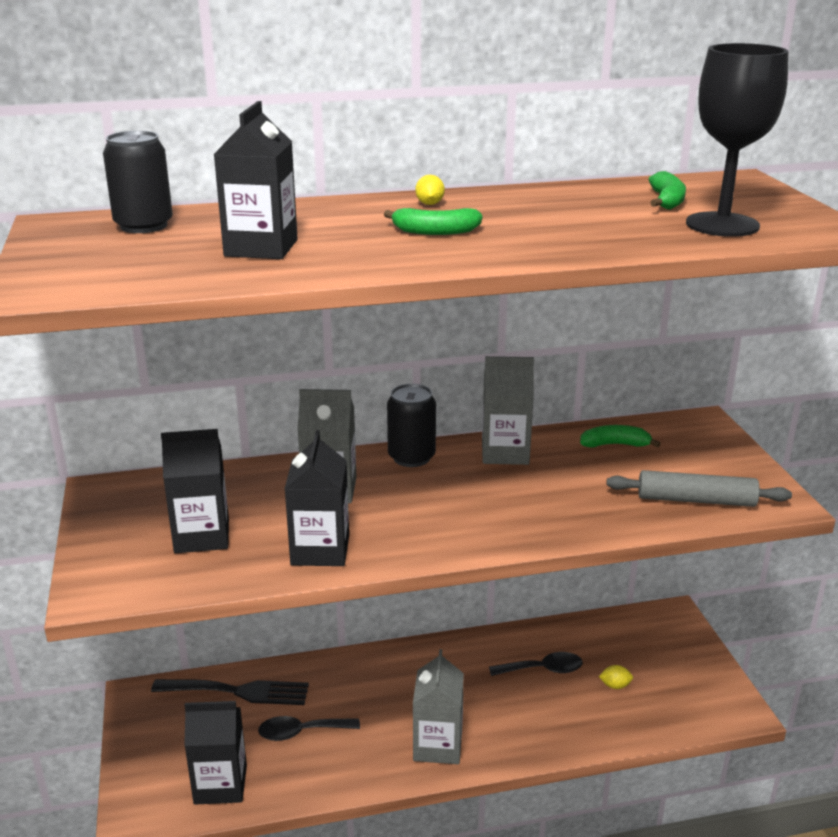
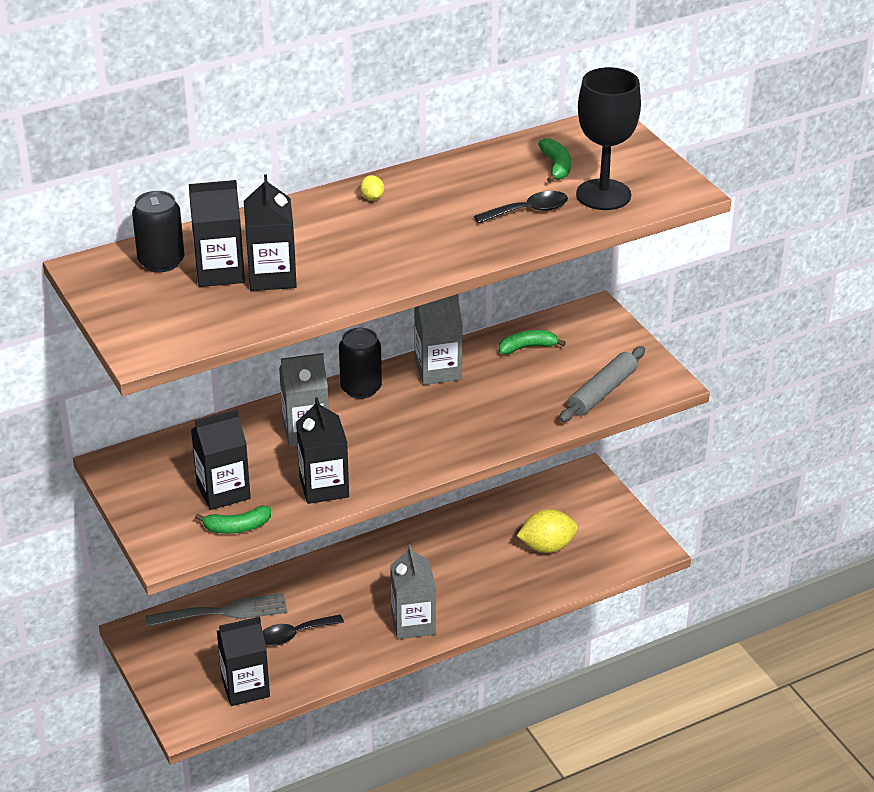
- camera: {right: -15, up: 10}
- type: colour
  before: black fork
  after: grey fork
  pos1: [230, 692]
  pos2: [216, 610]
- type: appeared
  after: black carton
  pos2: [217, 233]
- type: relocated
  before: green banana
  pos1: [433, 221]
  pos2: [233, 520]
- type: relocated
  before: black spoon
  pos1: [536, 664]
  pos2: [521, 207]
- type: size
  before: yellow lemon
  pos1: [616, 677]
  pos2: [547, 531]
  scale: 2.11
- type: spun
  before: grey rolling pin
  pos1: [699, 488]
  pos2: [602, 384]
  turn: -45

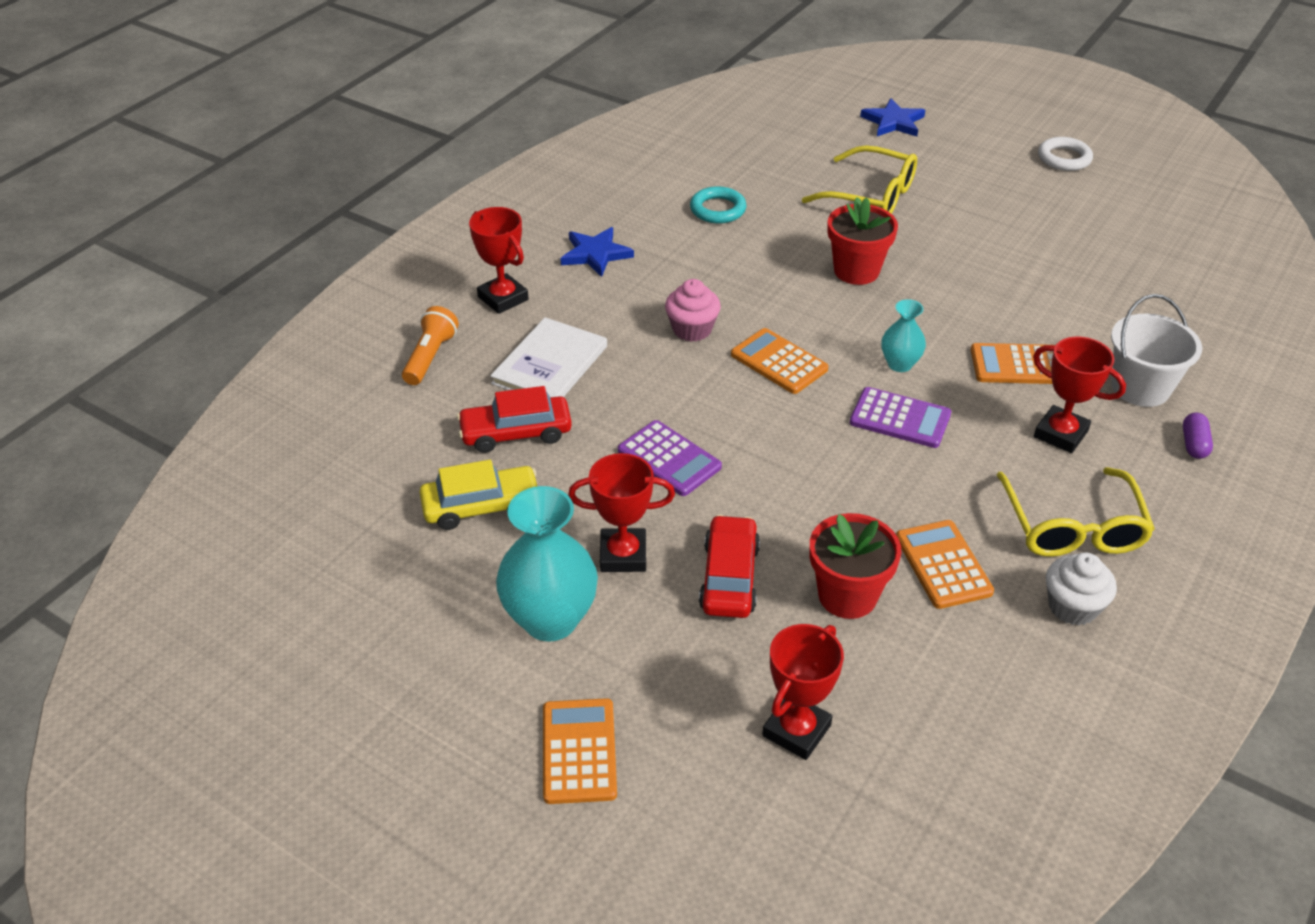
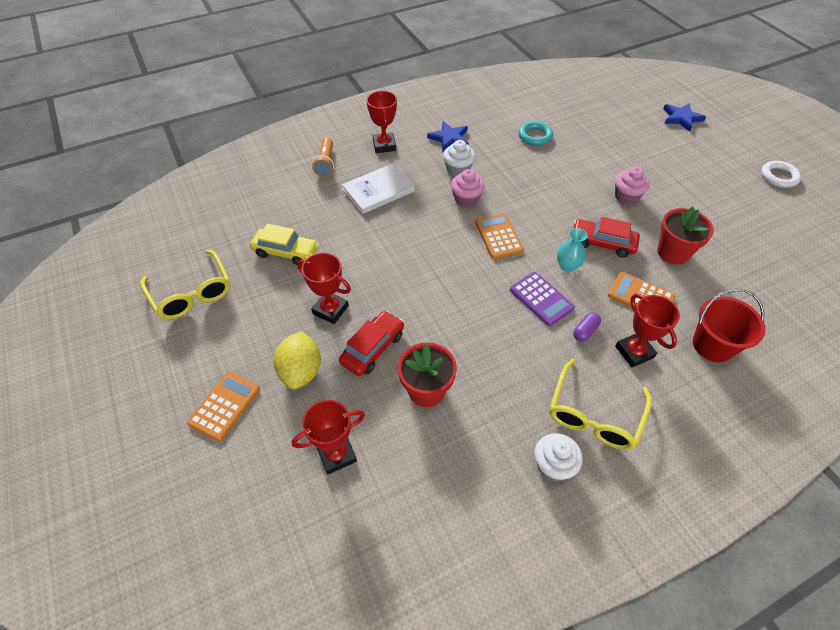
- camera: {right: 30, up: 10}
- type: relocated
  before: yellow glasses
  pos1: [859, 179]
  pos2: [185, 285]
- type: appeared
  after: yellow lemon
  pos2: [297, 360]
- type: spun
  before: orange flashlight
  pos1: [430, 345]
  pos2: [323, 157]
  turn: 135
- type: appeared
  after: white cupcake
  pos2: [459, 158]
- type: relocated
  before: purple capsule
  pos1: [1198, 436]
  pos2: [587, 327]
- type: relocated
  before: red car
  pos1: [514, 419]
  pos2: [607, 237]
- type: appeared
  after: pink cupcake
  pos2: [632, 186]
- type: relocated
  before: red flower pot
  pos1: [862, 241]
  pos2: [685, 236]
- type: colour
  before: white bucket
  after: red bucket
  pos1: [1156, 350]
  pos2: [729, 325]
- type: missing
  before: turquoise vase
  pos1: [547, 564]
- type: missing
  before: purple calculator
  pos1: [670, 458]
- type: missing
  before: orange calculator
  pos1: [945, 564]

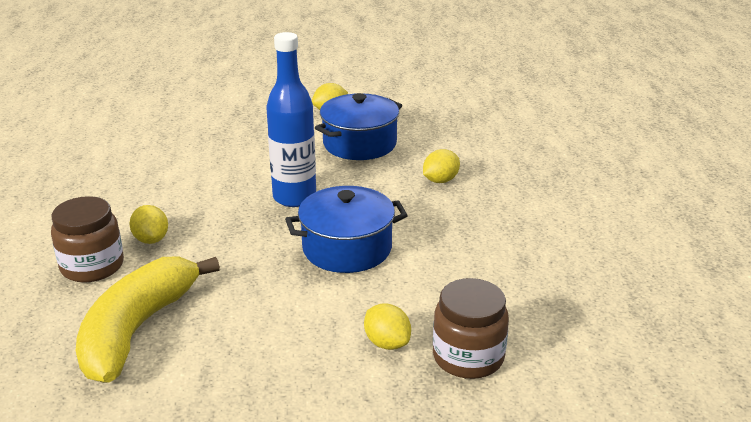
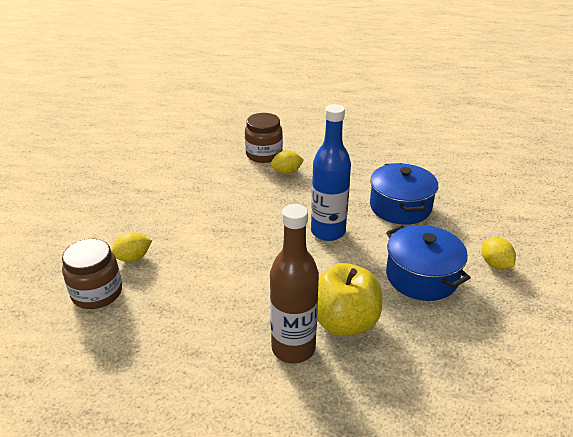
- camera: {right: 100, up: 5}
- type: appeared
  after: brown bottle
  pos2: [294, 283]
- type: exchanged
  before: yellow lemon
  after: yellow apple
  pos1: [441, 166]
  pos2: [349, 299]
- type: relocated
  before: blue pot
  pos1: [346, 229]
  pos2: [404, 194]
- type: missing
  before: yellow banana
  pos1: [147, 319]

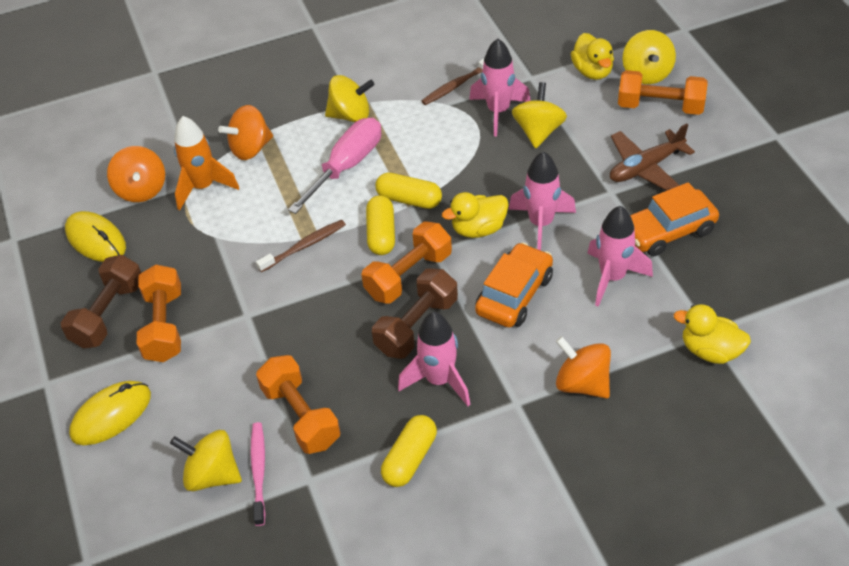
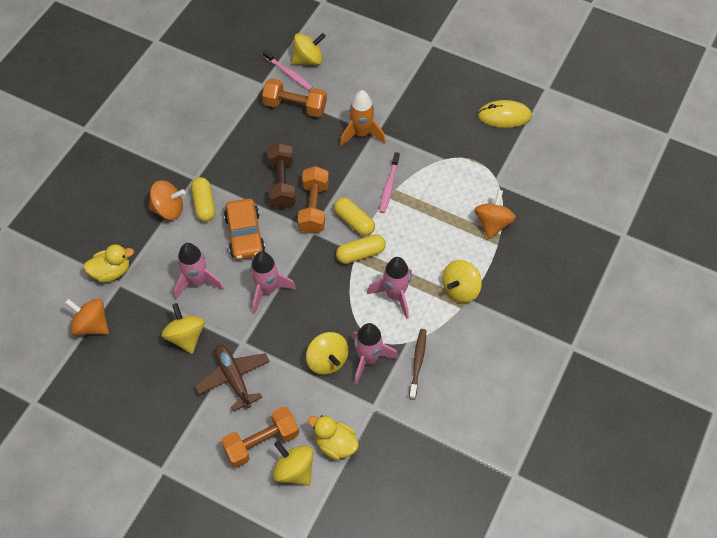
- camera: {right: 135, up: 10}
- type: relocated
  before: orange spinning top
  pos1: [136, 174]
  pos2: [87, 316]
- type: exchanged
  before: orange car
  after: yellow spinning top
  pos1: [674, 219]
  pos2: [183, 328]
- type: relocated
  before: yellow capsule
  pos1: [409, 451]
  pos2: [203, 199]
- type: spun
  before: brown plane
  pos1: [652, 157]
  pos2: [232, 378]
  turn: -45
- type: relocated
  before: orange rocket
  pos1: [206, 163]
  pos2: [363, 118]
- type: relocated
  before: pink rocket
  pos1: [434, 359]
  pos2: [389, 288]
- type: colour
  before: brown toothbrush
  after: pink toothbrush
  pos1: [301, 246]
  pos2: [389, 182]
- type: missing
  before: brown dumbbell
  pos1: [101, 302]
- type: missing
  before: yellow mouse
  pos1: [110, 413]
- type: missing
  before: orange dumbbell
  pos1: [159, 313]
- type: missing
  before: pink screwdriver
  pos1: [334, 166]
- type: missing
  before: yellow duck
  pos1: [475, 215]

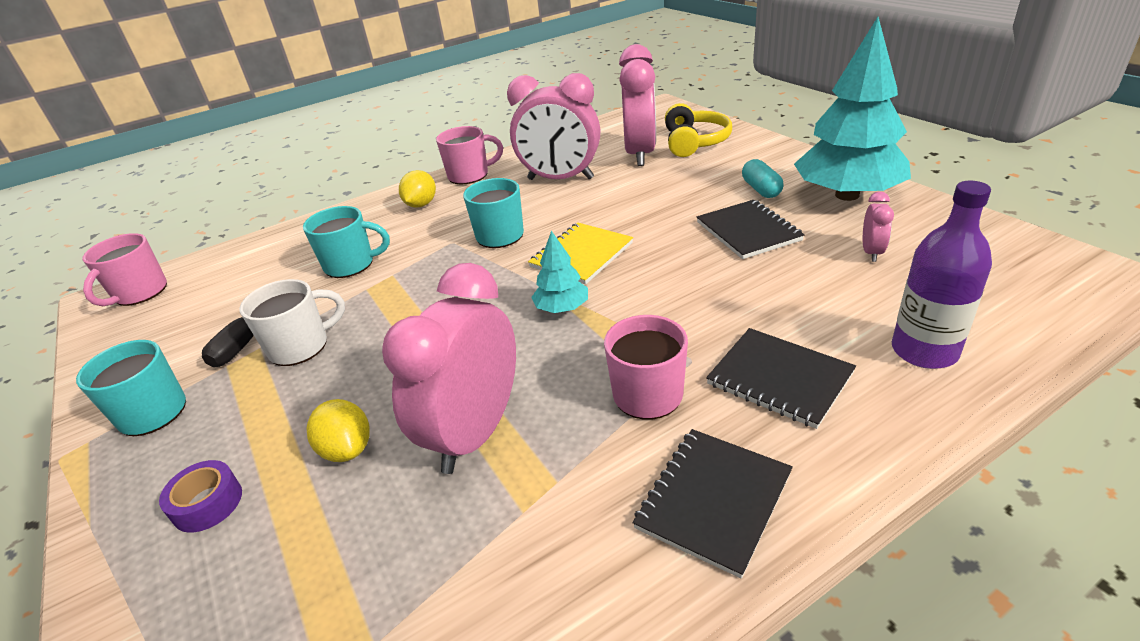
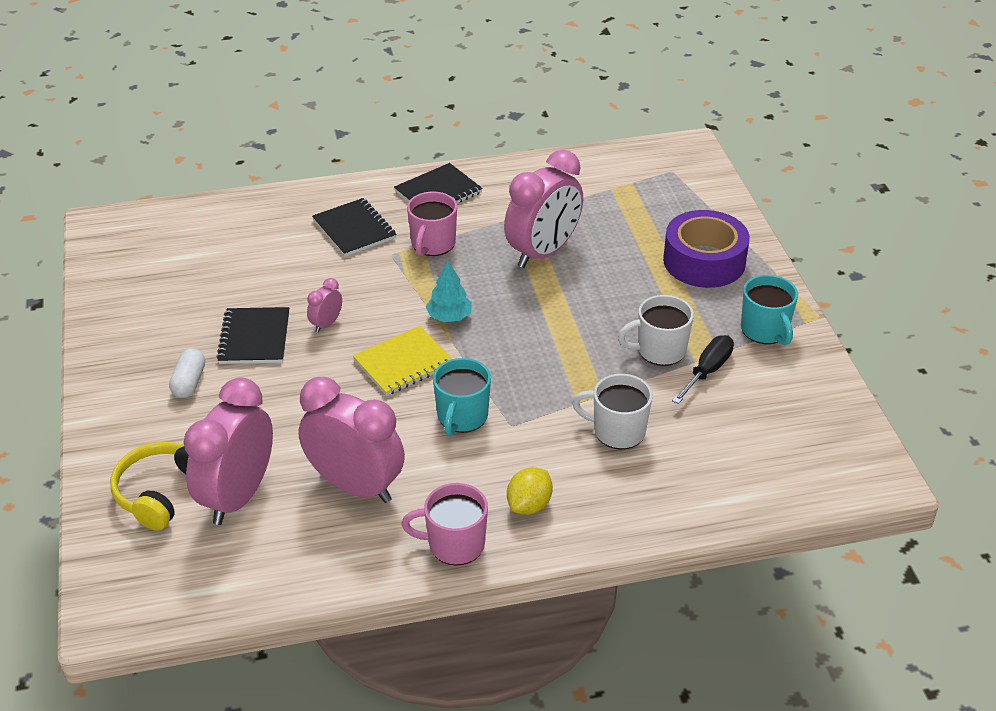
- camera: {right: -165, up: 5}
- type: colour
  before: turquoise capsule
  after: white capsule
  pos1: [762, 178]
  pos2: [187, 373]
- type: relocated
  before: pink clock
  pos1: [878, 227]
  pos2: [324, 305]
- type: colour
  before: turquoise mug
  after: white mug
  pos1: [346, 242]
  pos2: [612, 411]
- type: size
  before: purple tape
  pos1: [200, 496]
  pos2: [706, 249]
  scale: 2.1
- type: missing
  before: pink mug
  pos1: [124, 269]
- type: missing
  before: yellow lemon
  pos1: [338, 430]
- type: missing
  before: turquoise tree
  pos1: [852, 109]
- type: missing
  before: purple bottle
  pos1: [942, 275]

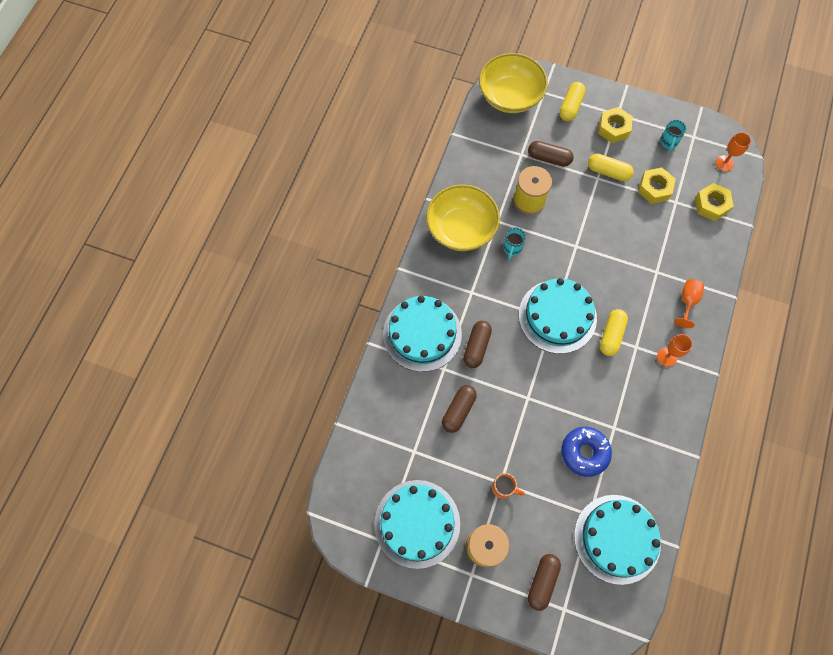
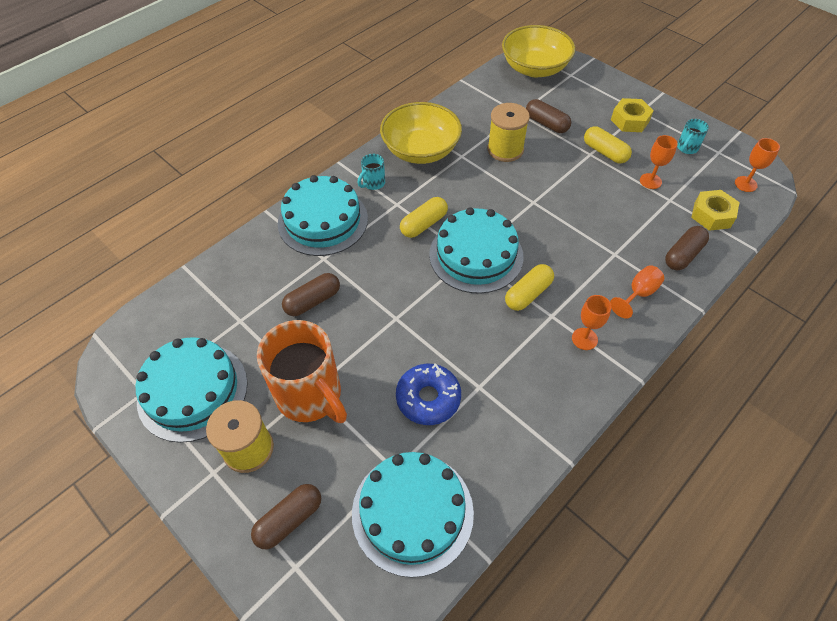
- camera: {right: 25, up: -15}
- type: size
  before: orange mug
  pos1: [508, 486]
  pos2: [302, 371]
  scale: 2.35
- type: relocated
  before: turquoise mug
  pos1: [514, 244]
  pos2: [371, 172]
- type: relocated
  before: yellow capsule
  pos1: [572, 101]
  pos2: [424, 217]
- type: exchanged
  before: yellow nut
  after: orange goblet
  pos1: [657, 185]
  pos2: [659, 162]
- type: relocated
  before: brown capsule
  pos1: [477, 344]
  pos2: [687, 248]

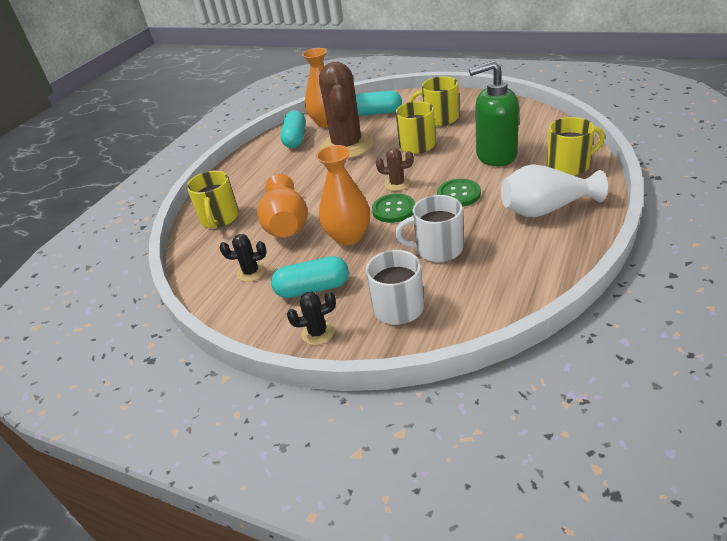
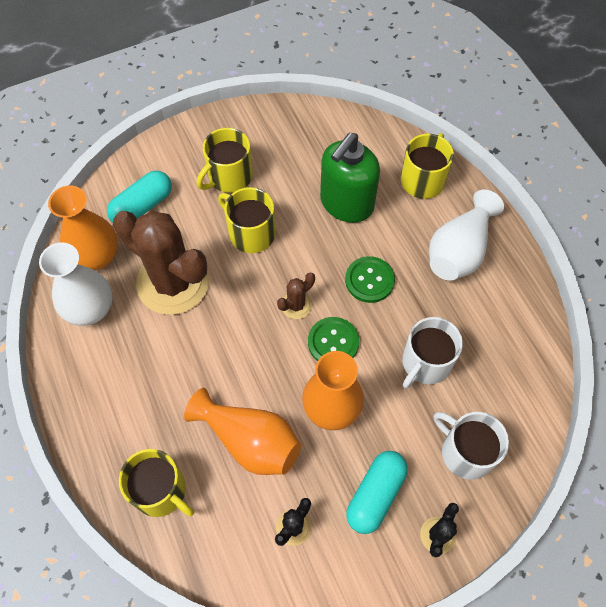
- camera: {right: -55, up: 25}
- type: exchanged
  before: turquoise capsule
  after: white vase
  pos1: [293, 129]
  pos2: [75, 284]

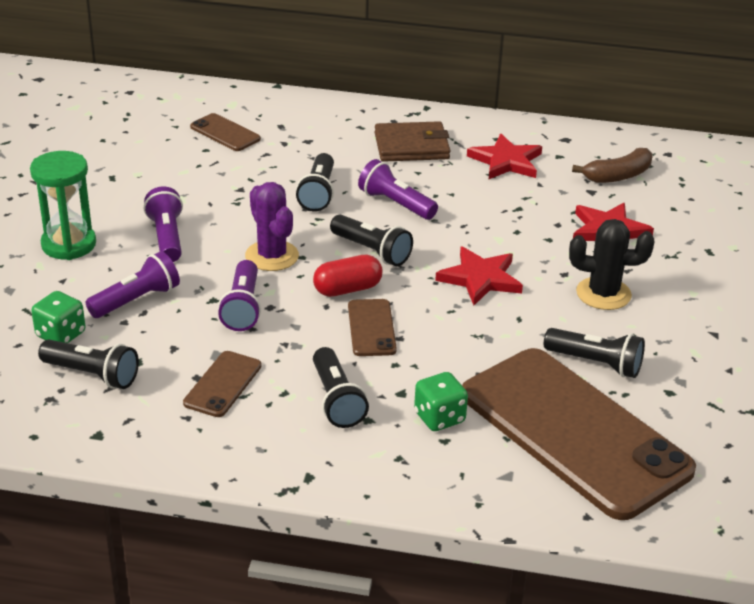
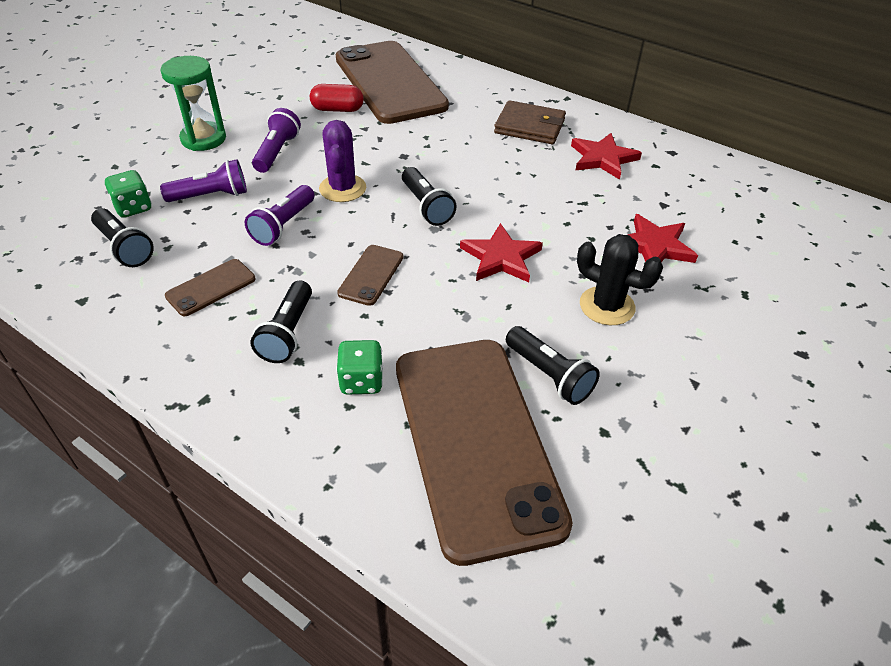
- camera: {right: 25, up: 10}
- type: relocated
  before: red capsule
  pos1: [348, 276]
  pos2: [336, 98]
- type: size
  before: brown phone
  pos1: [225, 132]
  pos2: [392, 82]
  scale: 2.47
- type: missing
  before: black flashlight
  pos1: [315, 182]
- type: missing
  before: purple flashlight
  pos1: [398, 189]
- type: missing
  before: brown banana
  pos1: [612, 165]

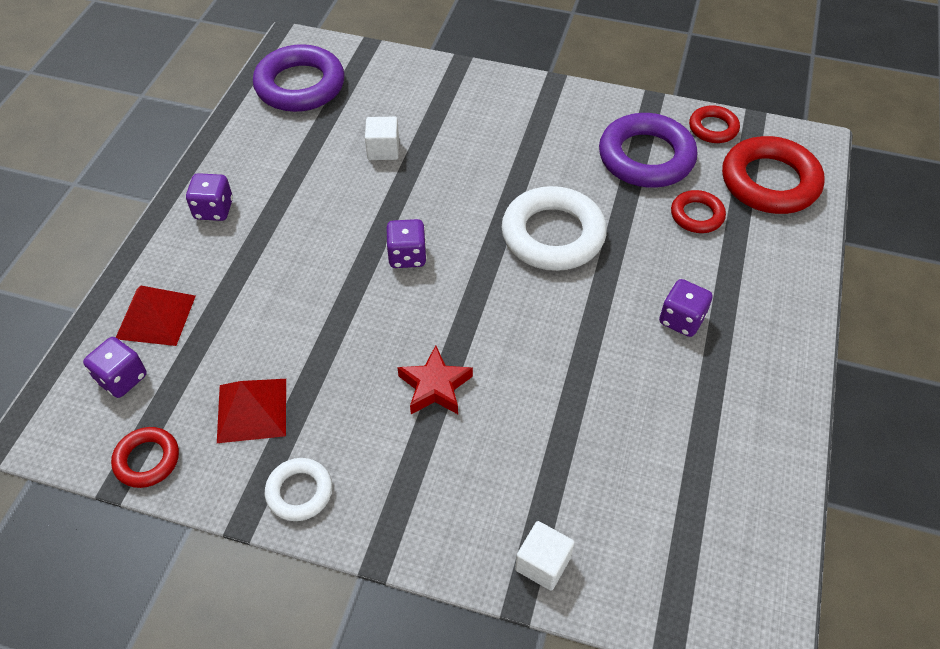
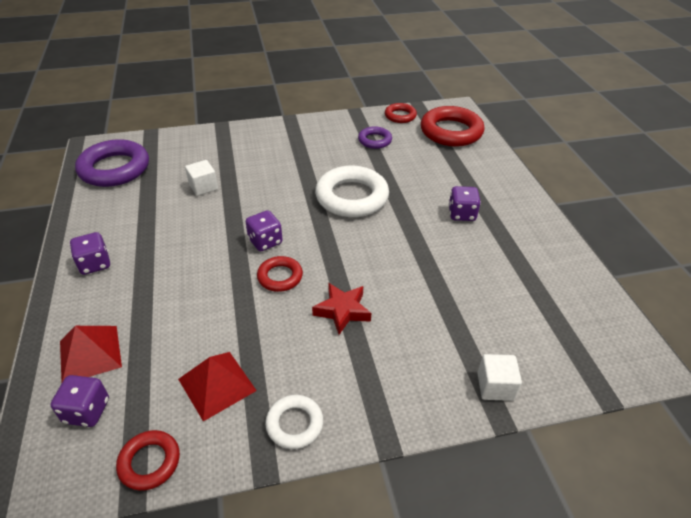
- camera: {right: -30, up: -10}
- type: relocated
  before: red ring
  pos1: [698, 211]
  pos2: [280, 274]
- type: size
  before: purple ring
  pos1: [648, 150]
  pos2: [375, 137]
  scale: 0.53

